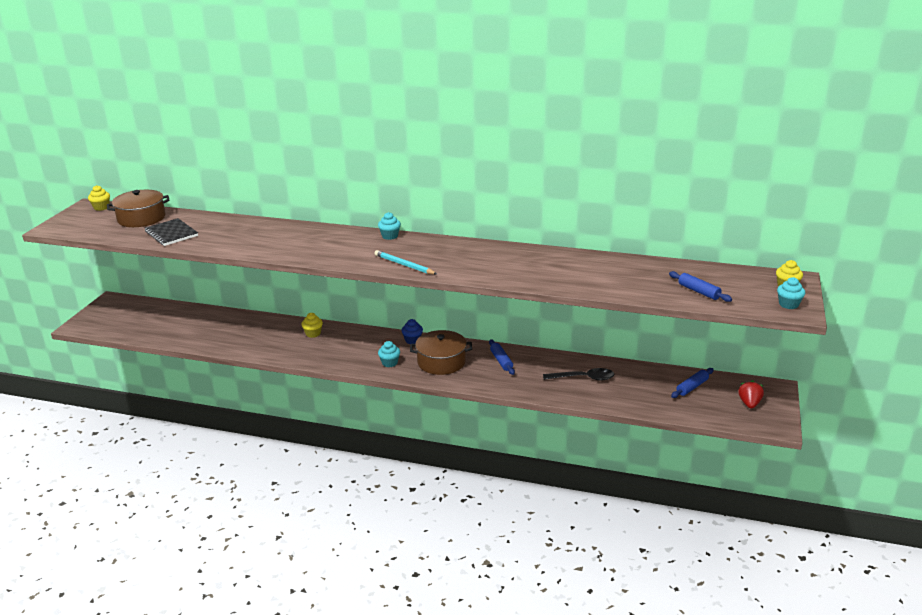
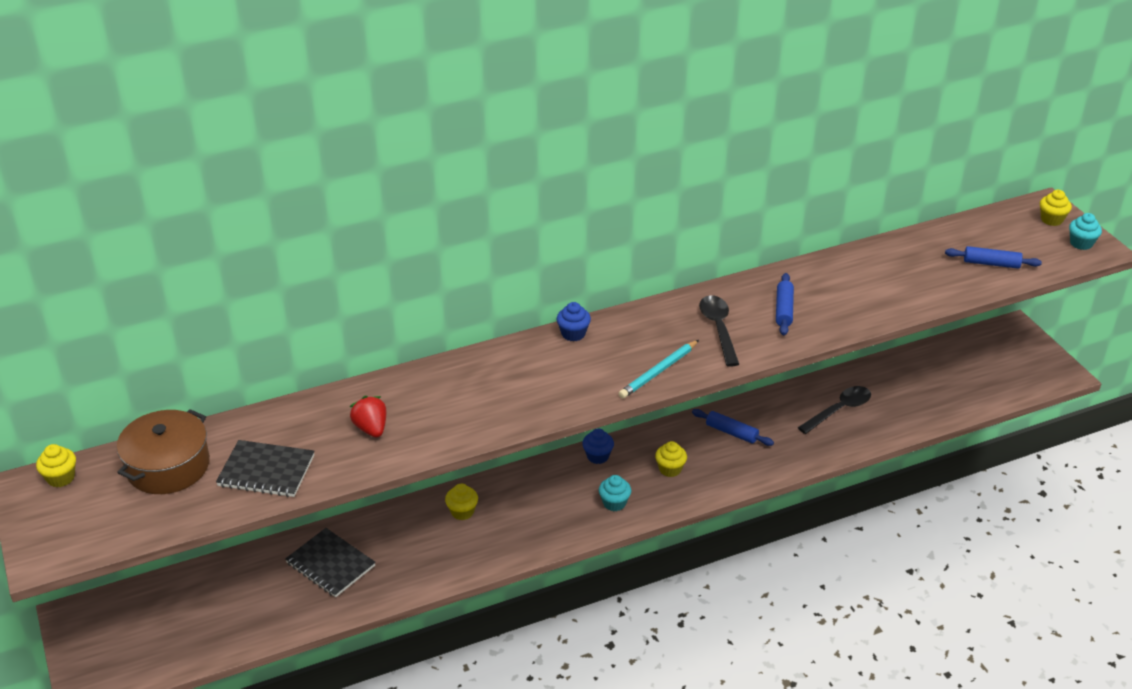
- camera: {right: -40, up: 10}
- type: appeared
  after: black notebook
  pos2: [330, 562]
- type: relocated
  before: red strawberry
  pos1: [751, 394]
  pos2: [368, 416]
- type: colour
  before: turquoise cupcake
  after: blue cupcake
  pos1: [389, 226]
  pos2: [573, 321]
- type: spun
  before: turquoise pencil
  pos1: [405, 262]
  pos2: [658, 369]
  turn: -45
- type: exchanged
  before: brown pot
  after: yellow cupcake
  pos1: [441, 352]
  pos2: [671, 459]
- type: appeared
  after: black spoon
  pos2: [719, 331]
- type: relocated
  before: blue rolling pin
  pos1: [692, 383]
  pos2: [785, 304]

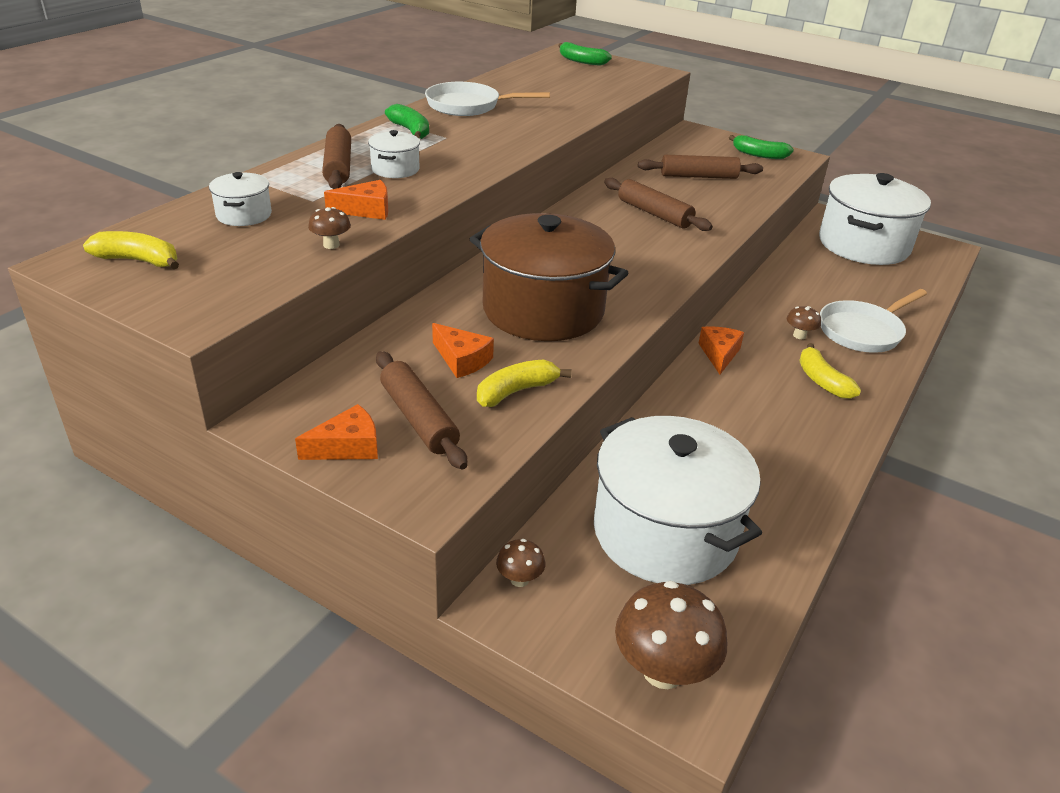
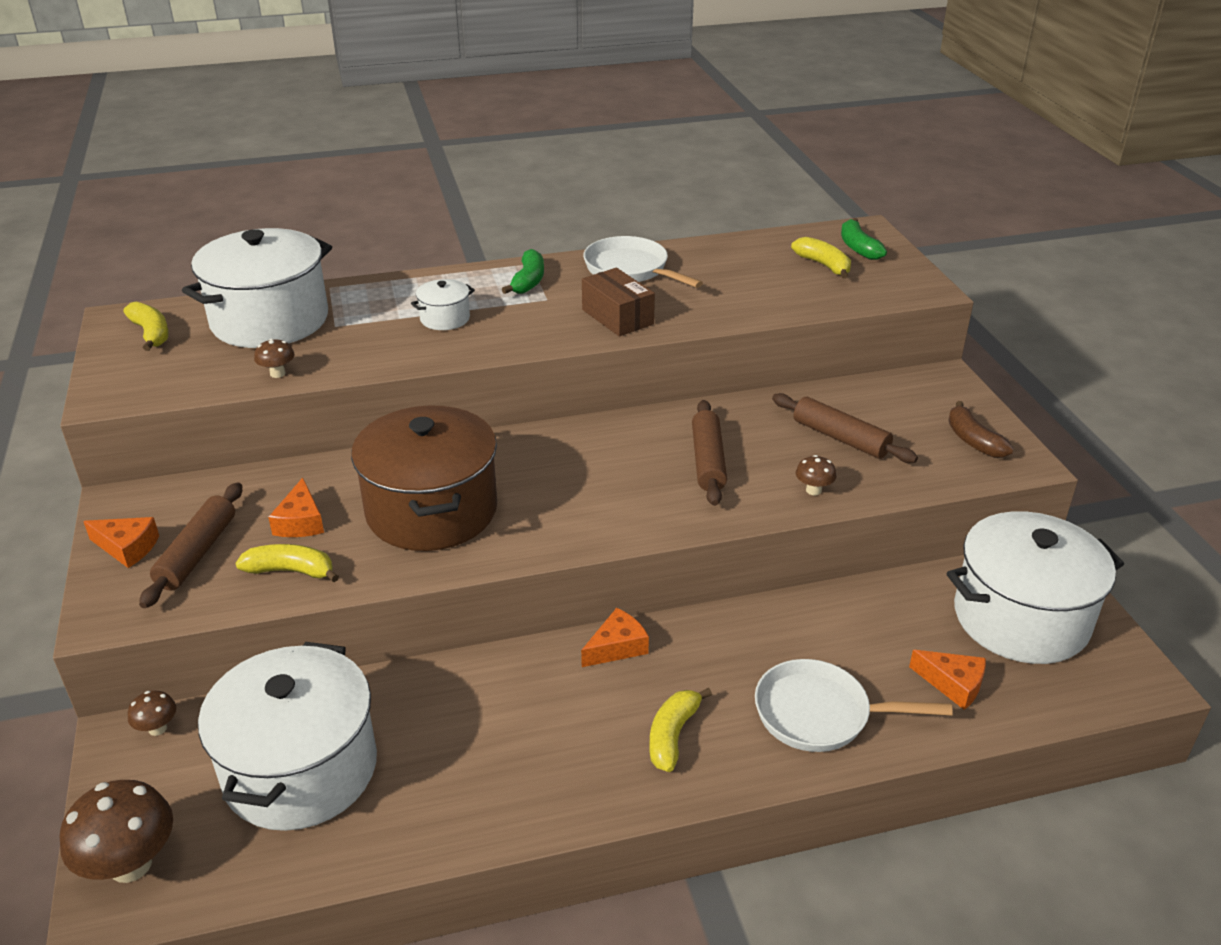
- camera: {right: 45, up: 0}
- type: size
  before: white pot
  pos1: [240, 199]
  pos2: [257, 288]
  scale: 2.33
- type: appeared
  after: brown box
  pos2: [618, 302]
- type: appeared
  after: yellow banana
  pos2: [821, 257]
- type: relocated
  before: brown mushroom
  pos1: [804, 322]
  pos2: [816, 475]
- type: relocated
  before: orange cheese
  pos1: [356, 200]
  pos2: [947, 680]
- type: colour
  before: green banana
  after: brown banana
  pos1: [761, 147]
  pos2: [981, 429]
- type: missing
  before: brown rolling pin
  pos1: [336, 156]

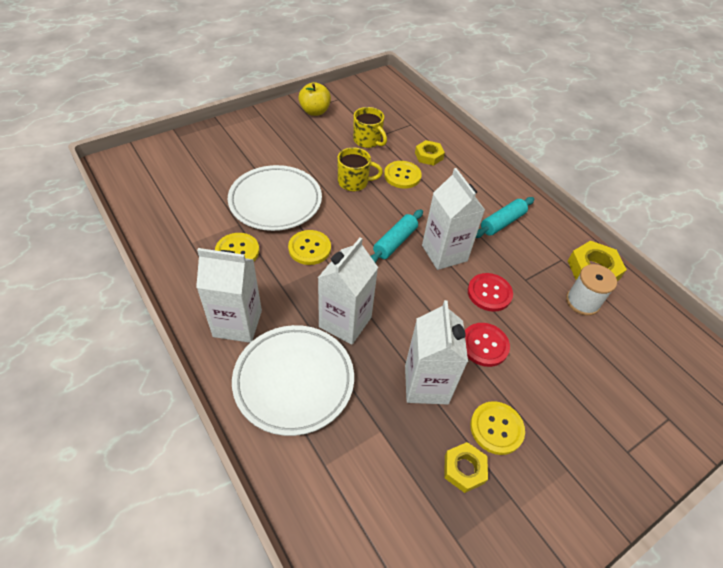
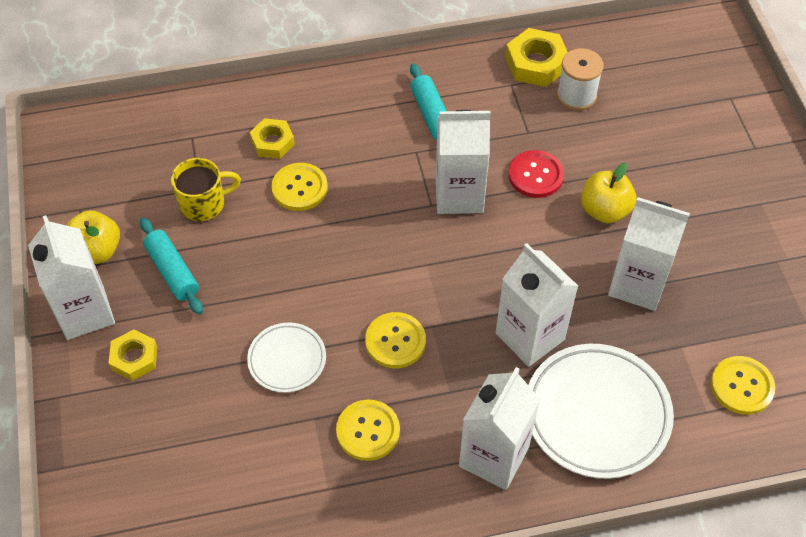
- camera: {right: -65, up: 5}
- type: appeared
  after: white carton
  pos2: [71, 277]
- type: relocated
  before: yellow nut
  pos1: [466, 467]
  pos2: [132, 355]
- type: relocated
  before: turquoise rolling pin
  pos1: [397, 236]
  pos2: [171, 266]
- type: size
  before: white plate
  pos1: [275, 198]
  pos2: [286, 357]
  scale: 0.55
- type: exchanged
  before: red button
  after: yellow apple
  pos1: [487, 345]
  pos2: [609, 193]
- type: relocated
  before: yellow button
  pos1: [497, 428]
  pos2: [743, 385]
- type: missing
  before: yellow mug
  pos1: [360, 169]

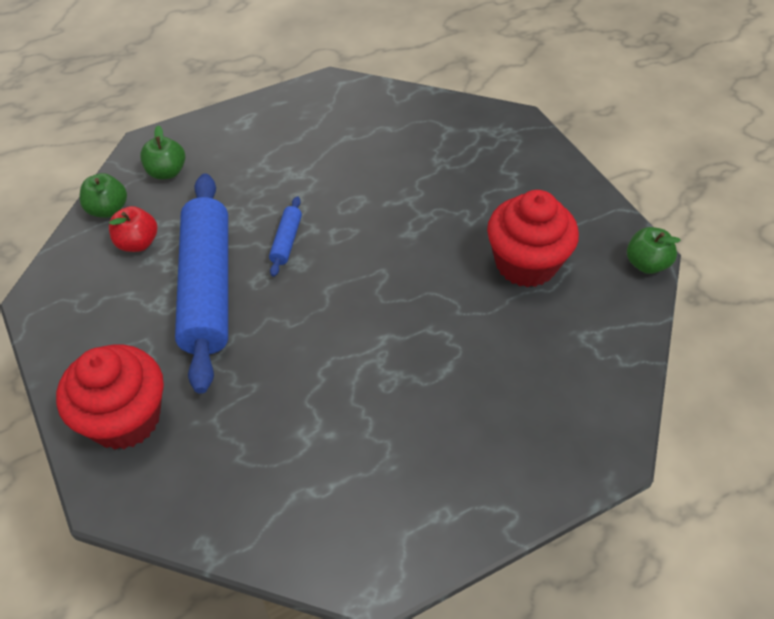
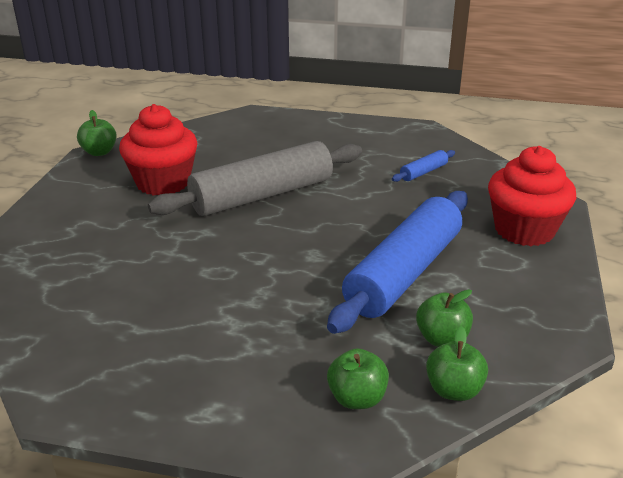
- camera: {right: -140, up: -20}
- type: appeared
  after: grey rolling pin
  pos2: [255, 178]
- type: relocated
  before: blue rolling pin
  pos1: [285, 236]
  pos2: [423, 166]
- type: colour
  before: red apple
  after: green apple
  pos1: [133, 229]
  pos2: [444, 318]

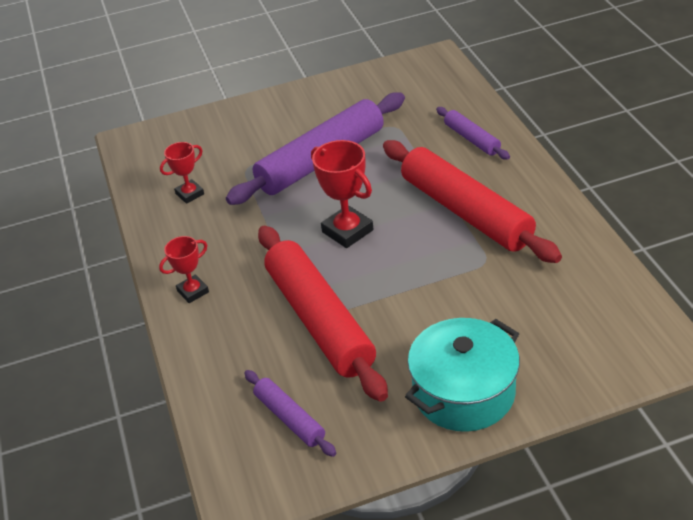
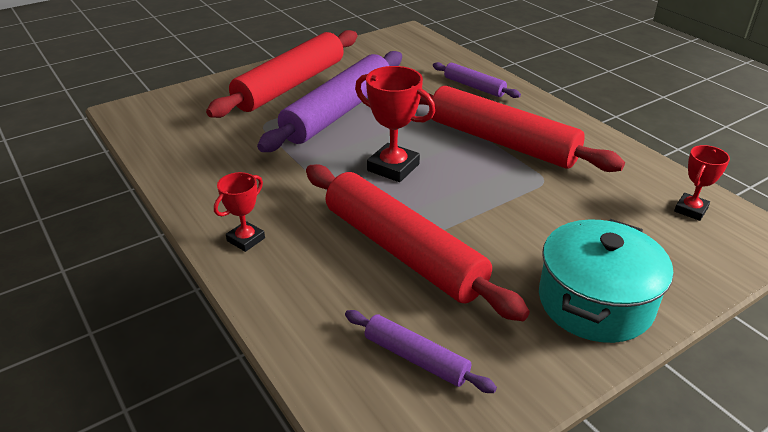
- camera: {right: -20, up: -5}
- type: appeared
  after: red rolling pin
  pos2: [281, 74]
- type: relocated
  before: red trophy
  pos1: [182, 173]
  pos2: [702, 183]

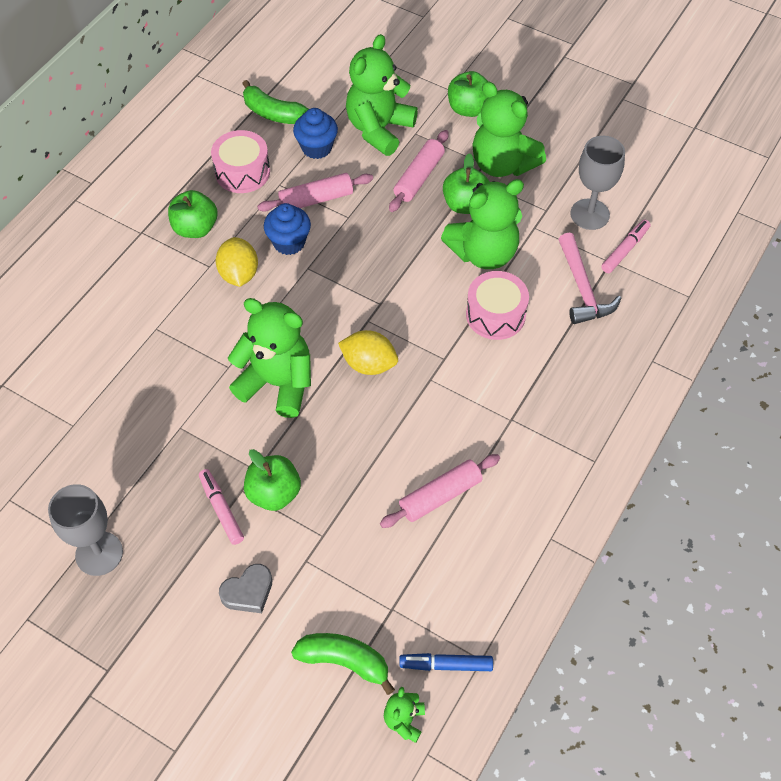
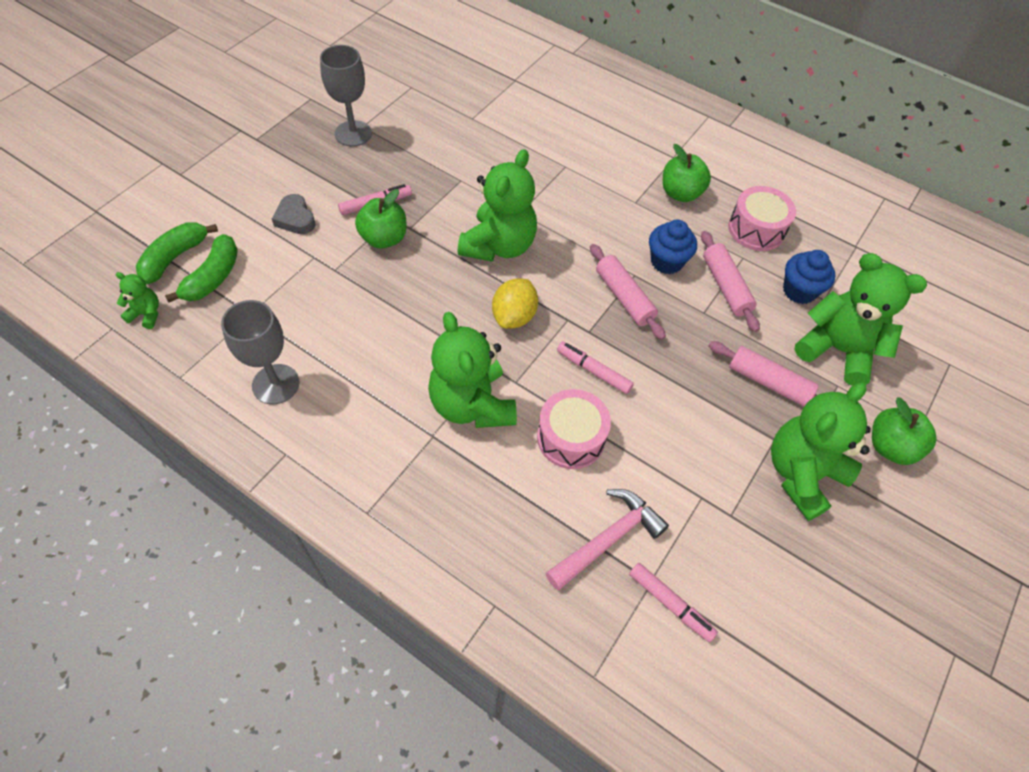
- camera: {right: 90, up: 0}
- type: relocated
  before: green banana
  pos1: [275, 102]
  pos2: [177, 253]
- type: relocated
  before: grey goblet
  pos1: [597, 183]
  pos2: [260, 352]
- type: relocated
  before: green teddy bear
  pos1: [482, 224]
  pos2: [472, 370]
- type: spun
  before: pink hammer
  pos1: [590, 278]
  pos2: [607, 539]
  turn: 150
- type: appeared
  after: pink marker
  pos2: [595, 367]
- type: relocated
  before: pink rolling pin
  pos1: [440, 491]
  pos2: [628, 292]
- type: missing
  before: yellow lemon
  pos1: [237, 262]
- type: missing
  before: blue marker
  pos1: [446, 662]
- type: missing
  before: green apple
  pos1: [466, 183]

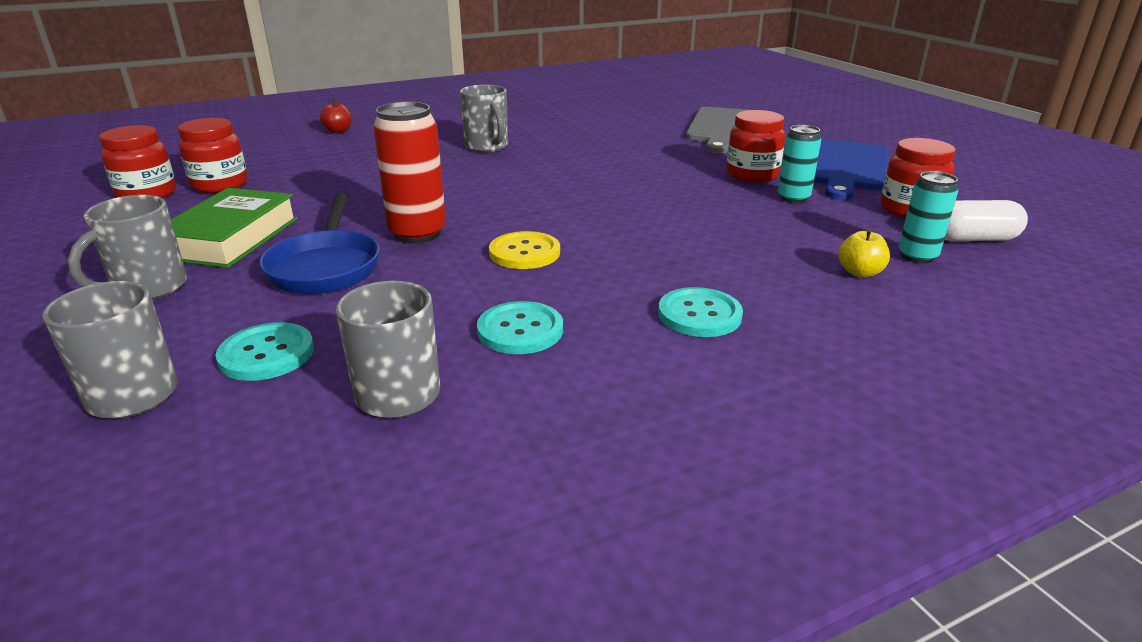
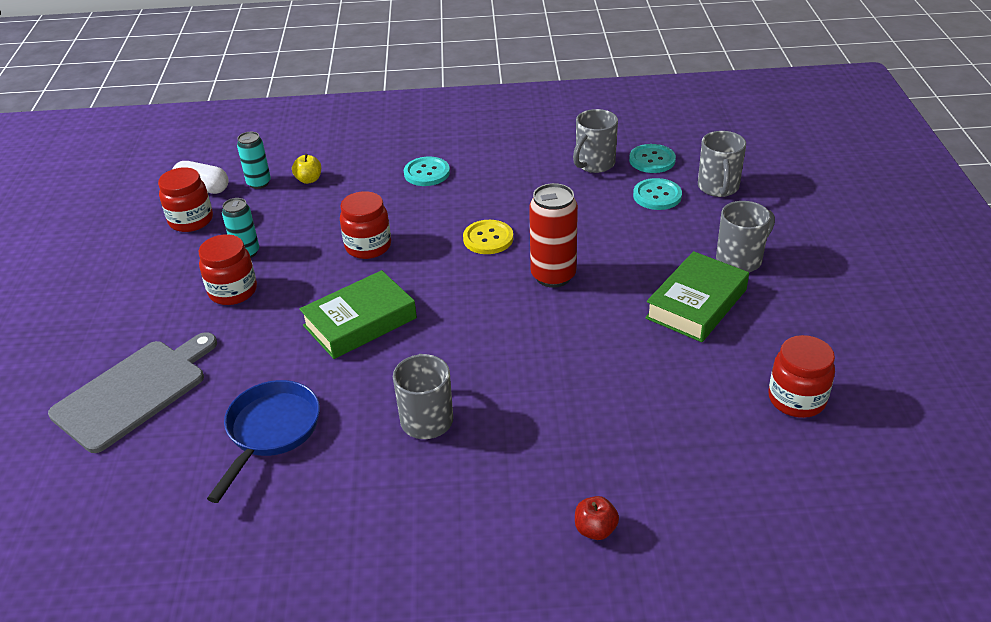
- camera: {right: -155, up: 10}
- type: relocated
  before: blue pan
  pos1: [319, 243]
  pos2: [263, 441]
- type: appeared
  after: green book
  pos2: [358, 314]
- type: relocated
  before: red jar
  pos1: [213, 155]
  pos2: [365, 225]
- type: relocated
  before: turquoise button
  pos1: [520, 327]
  pos2: [652, 158]
- type: missing
  before: blue cutting board
  pos1: [851, 169]

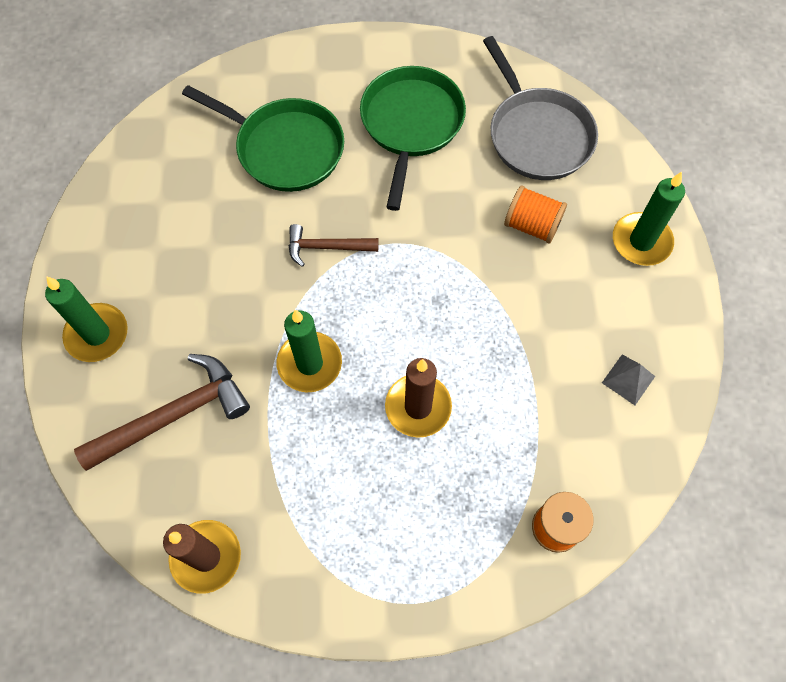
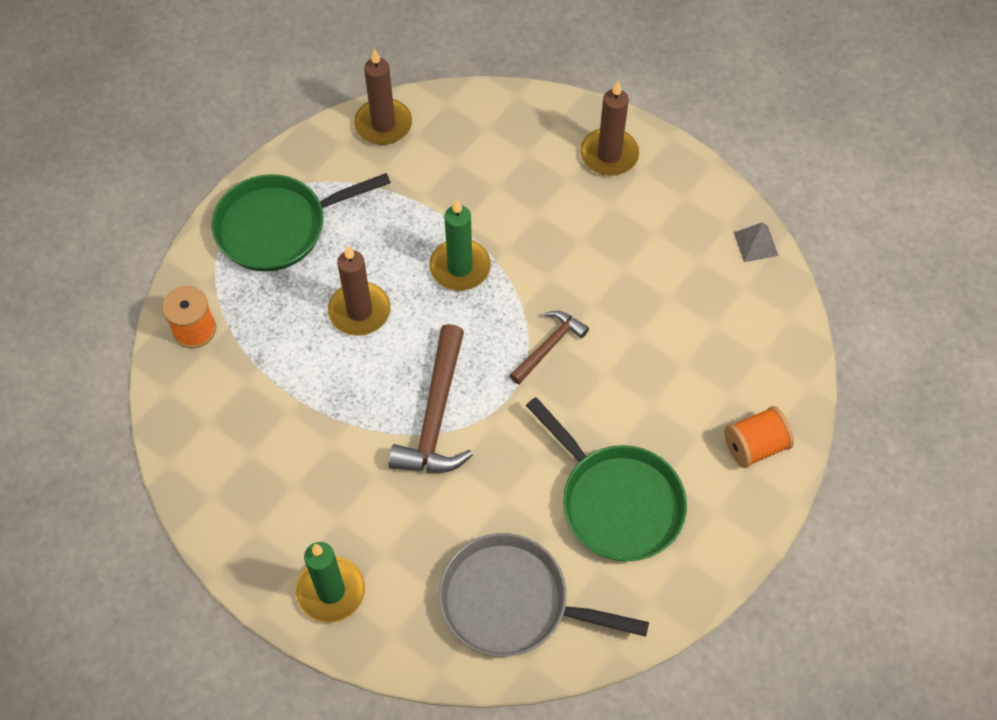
- camera: {right: 130, up: -5}
- type: relocated
  before: green pan
  pos1: [263, 138]
  pos2: [301, 222]
- type: relocated
  before: brown hammer
  pos1: [162, 412]
  pos2: [431, 398]
- type: colour
  before: green candle
  after: brown candle
  pos1: [86, 319]
  pos2: [609, 128]
- type: relocated
  before: orange spool
  pos1: [535, 214]
  pos2: [759, 437]
- type: relocated
  before: grey pyramid
  pos1: [628, 379]
  pos2: [756, 242]

